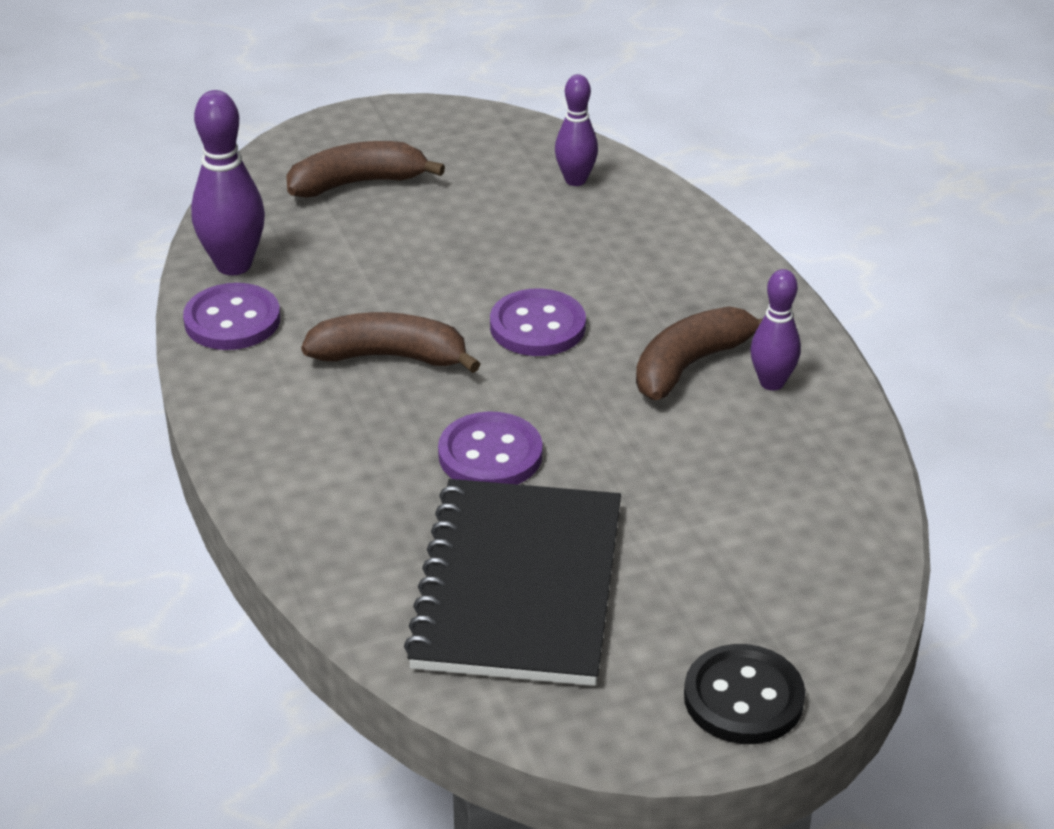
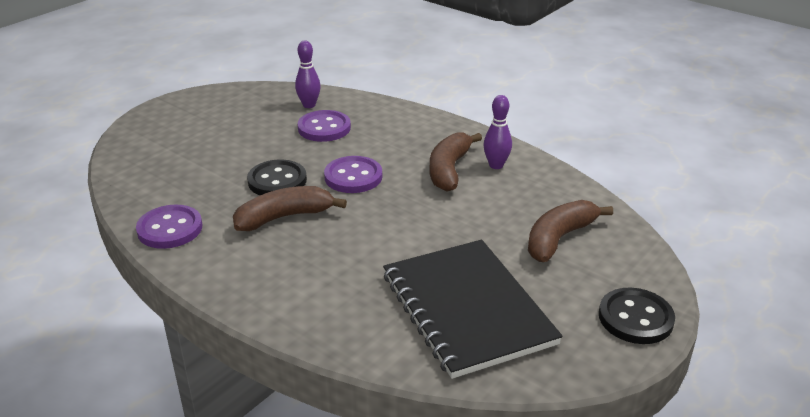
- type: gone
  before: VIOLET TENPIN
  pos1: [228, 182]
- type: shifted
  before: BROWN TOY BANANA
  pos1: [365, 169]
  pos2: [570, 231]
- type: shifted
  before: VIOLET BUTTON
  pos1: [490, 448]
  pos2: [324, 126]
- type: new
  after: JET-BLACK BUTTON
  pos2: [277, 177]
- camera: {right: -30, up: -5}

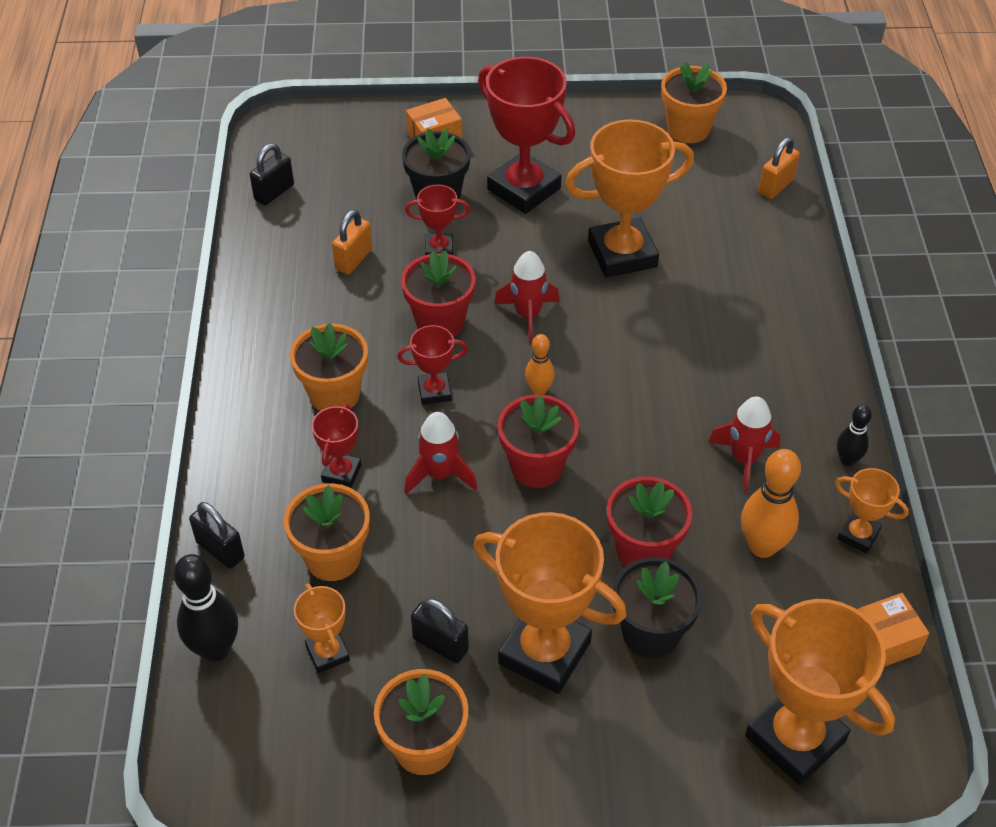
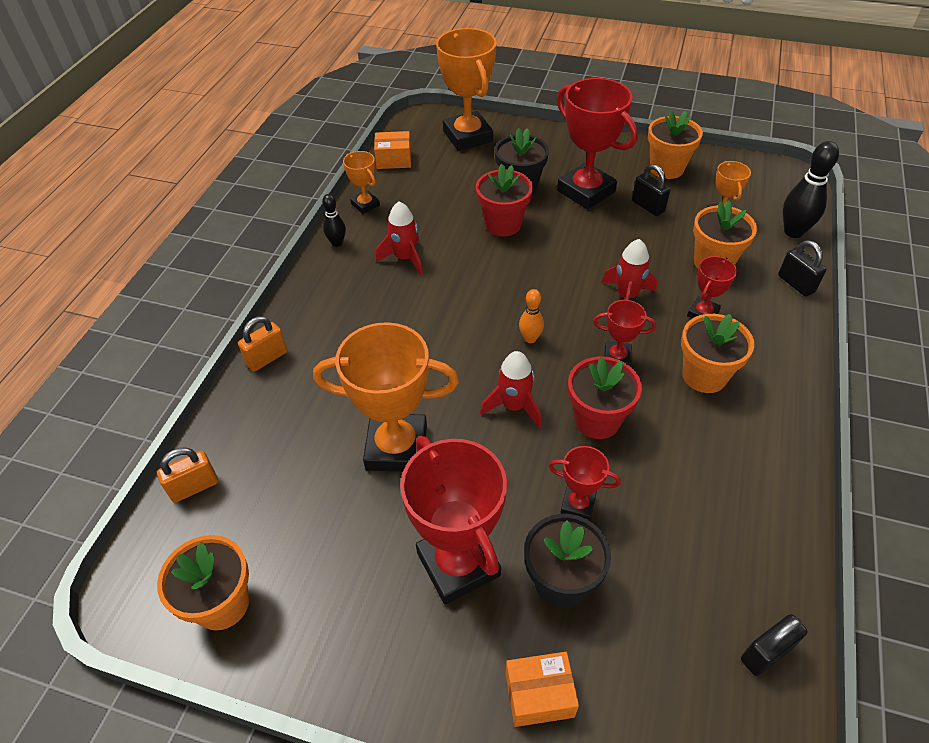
- type: shifted
  before: ORANGE-COLOURED PADLOCK
  pos1: [352, 242]
  pos2: [262, 344]
- type: gone
  before: CRIMSON PLANT POT
  pos1: [538, 441]
- type: gone
  before: ORANGE-COLOURED TENPIN
  pos1: [771, 503]
- type: repainted
  before: ORANGE-COLOURED PRIZE CUP
  after: CRIMSON PRIZE CUP
  pos1: [550, 603]
  pos2: [597, 143]
- camera: {right: -160, up: 0}

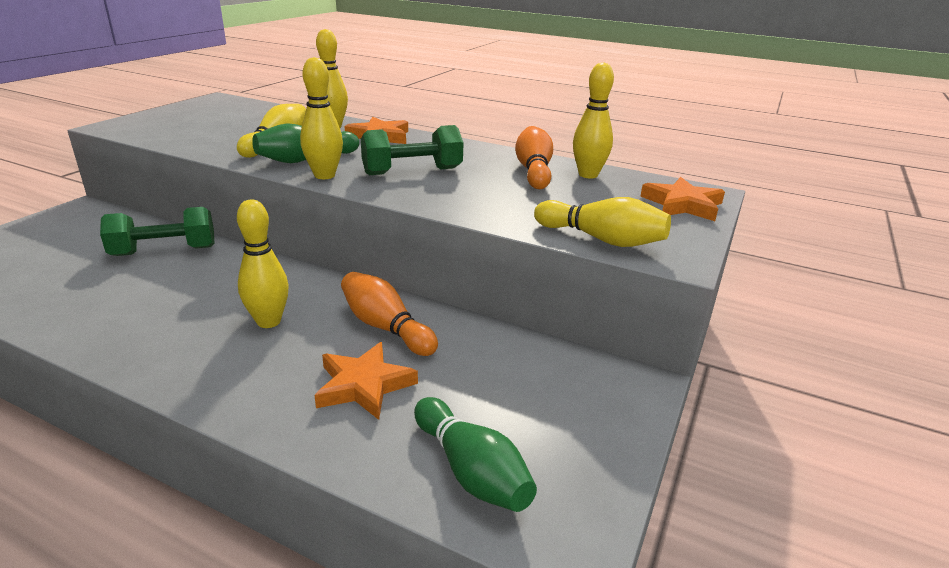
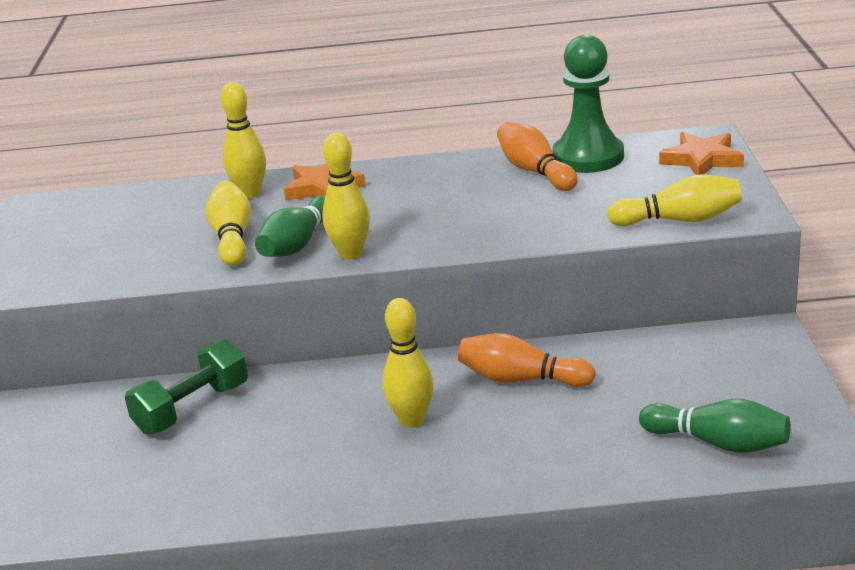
- type: swapped
  before: YELLOW TENPIN
  after: EMERALD CHESS PAWN
  pos1: [593, 120]
  pos2: [588, 103]
- type: gone
  before: EMERALD FREE WEIGHT
  pos1: [412, 150]
- type: gone
  before: ORANGE-COLOURED STAR SHAPE
  pos1: [366, 381]
- camera: {right: -25, up: 0}

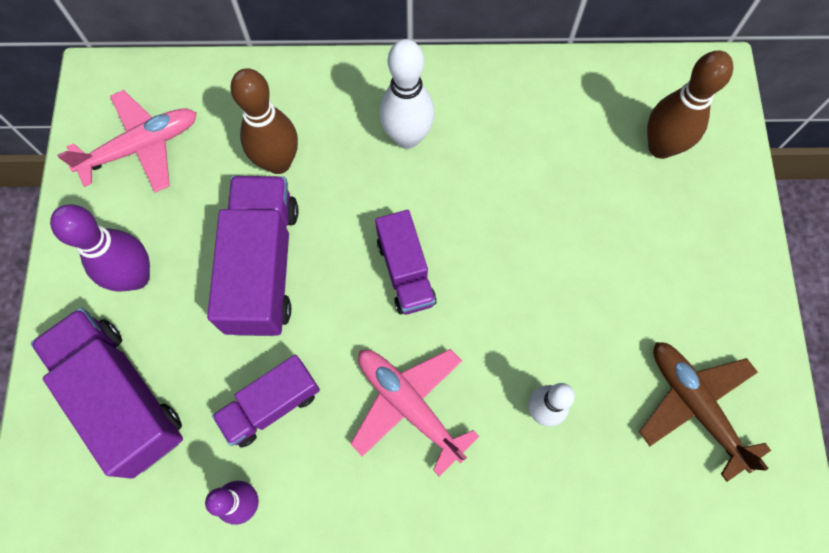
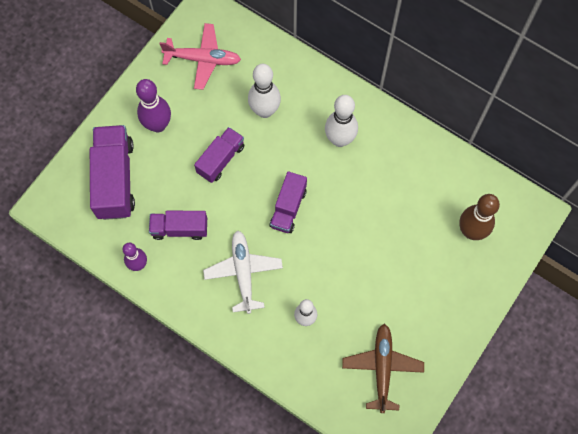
- type: repainted
  before: BROWN TENPIN
  after: SNOW-WHITE TENPIN
  pos1: [264, 121]
  pos2: [264, 91]
- type: scaled
  before: VIOLET LORRY
  pos1: [252, 256]
  pos2: [219, 155]
  scale: 0.61
- type: repainted
  before: PINK AEROPLANE
  after: SNOW-WHITE AEROPLANE
  pos1: [415, 413]
  pos2: [243, 272]
- camera: {right: 35, up: 0}

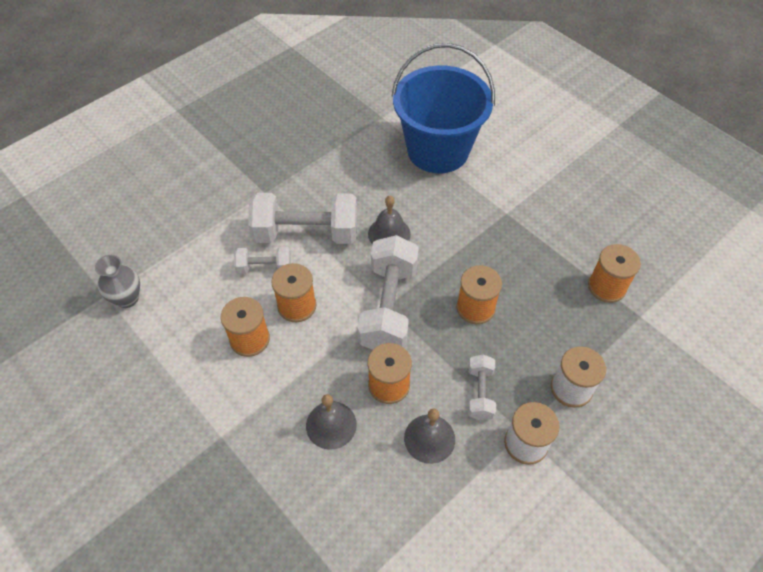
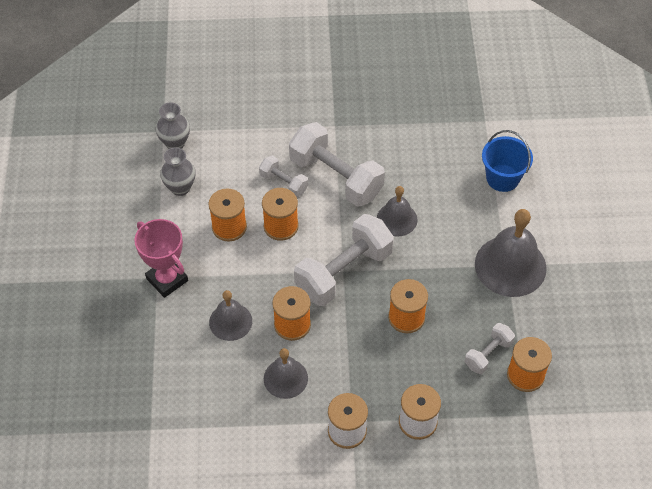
- type: scaled
  before: ROYAL BLUE BUCKET
  pos1: [443, 108]
  pos2: [507, 161]
  scale: 0.53
- type: shifted
  before: SNOW-WHITE FREE WEIGHT
  pos1: [482, 387]
  pos2: [490, 348]
- type: new
  after: ASH-GREY FLOWER VASE
  pos2: [178, 171]
- type: new
  after: ASH-GREY SCHOOL BELL
  pos2: [511, 253]
- type: new
  after: PINK PRIZE CUP
  pos2: [161, 258]
- camera: {right: 40, up: 0}

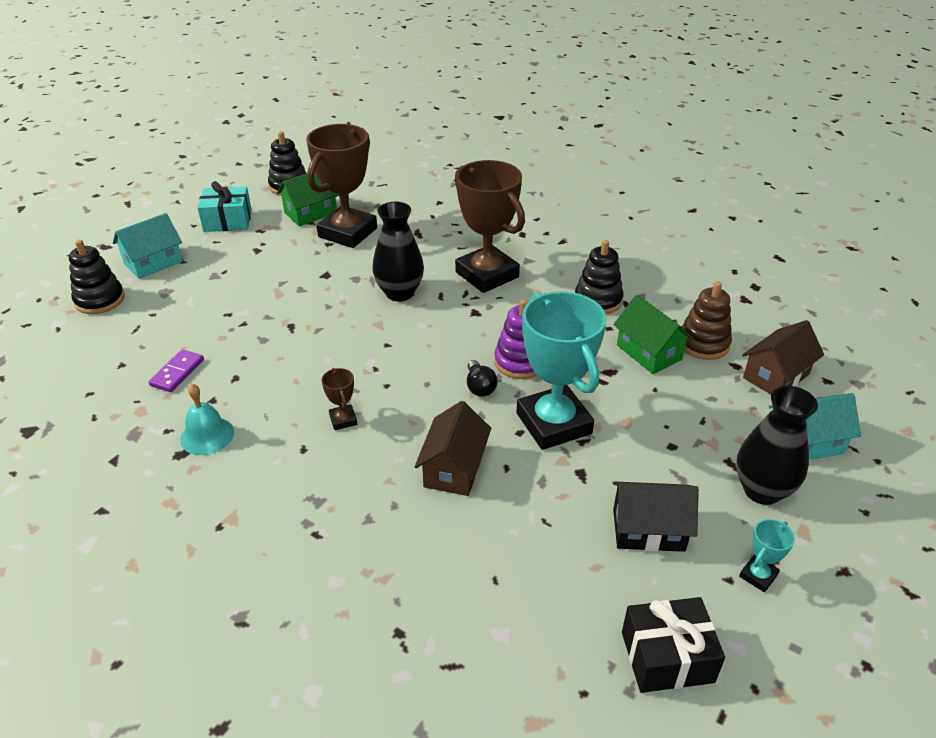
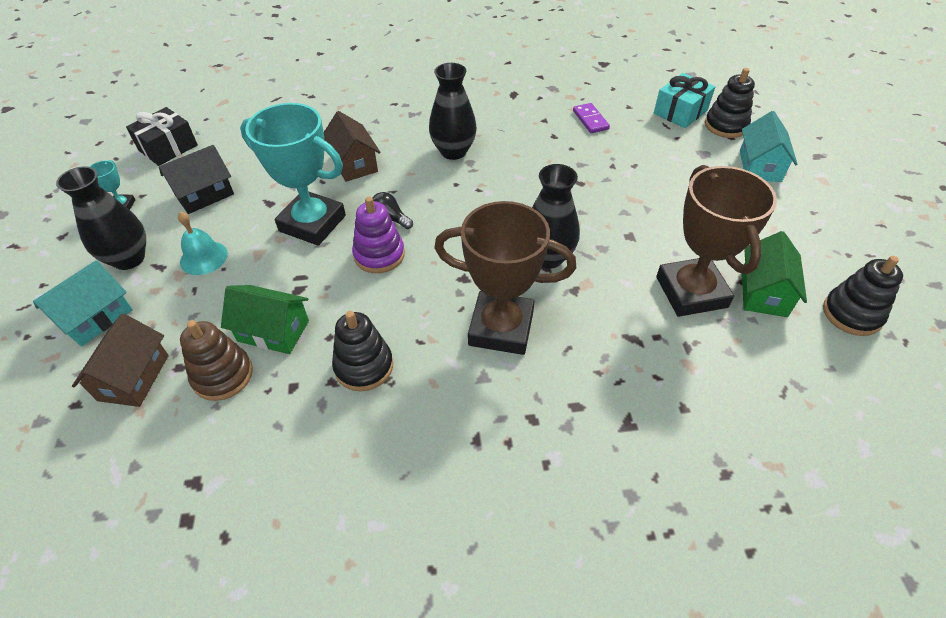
- type: shifted
  before: AQUA GIFT
  pos1: [224, 206]
  pos2: [684, 100]
- type: swapped
  before: BROWN PRIZE CUP
  after: JET-BLACK FLOWER VASE
  pos1: [339, 399]
  pos2: [453, 111]
- type: shifted
  before: AQUA SCHOOL BELL
  pos1: [207, 419]
  pos2: [203, 243]
- camera: {right: 140, up: 10}

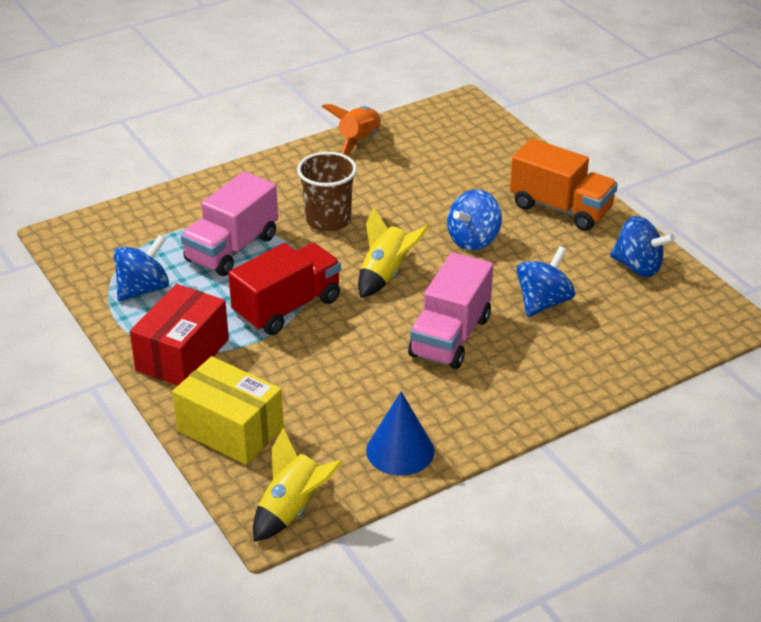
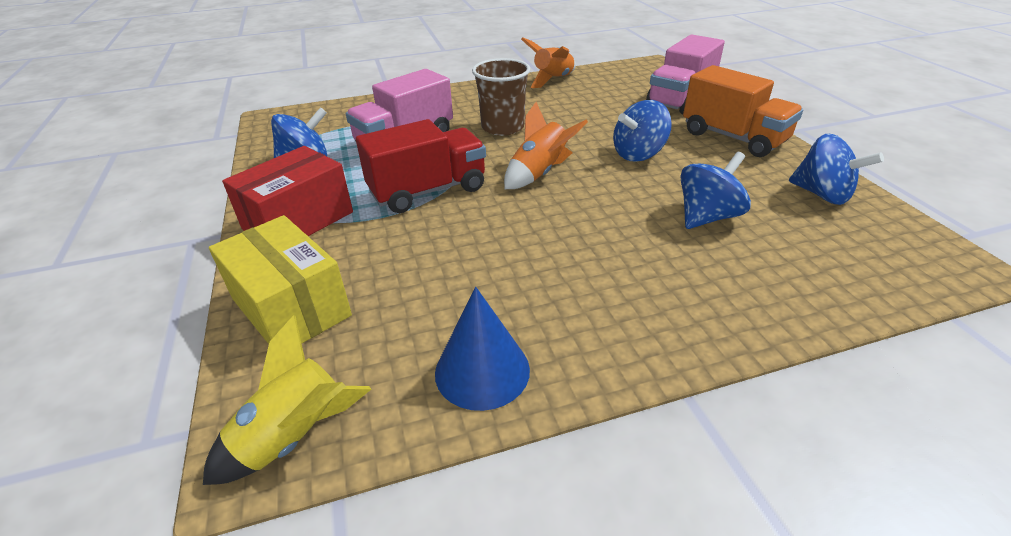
- type: repainted
  before: YELLOW TOY ROCKET
  after: ORANGE-COLOURED TOY ROCKET
  pos1: [393, 252]
  pos2: [546, 145]
- type: shifted
  before: PINK LORRY
  pos1: [450, 310]
  pos2: [685, 74]
- camera: {right: 15, up: 0}

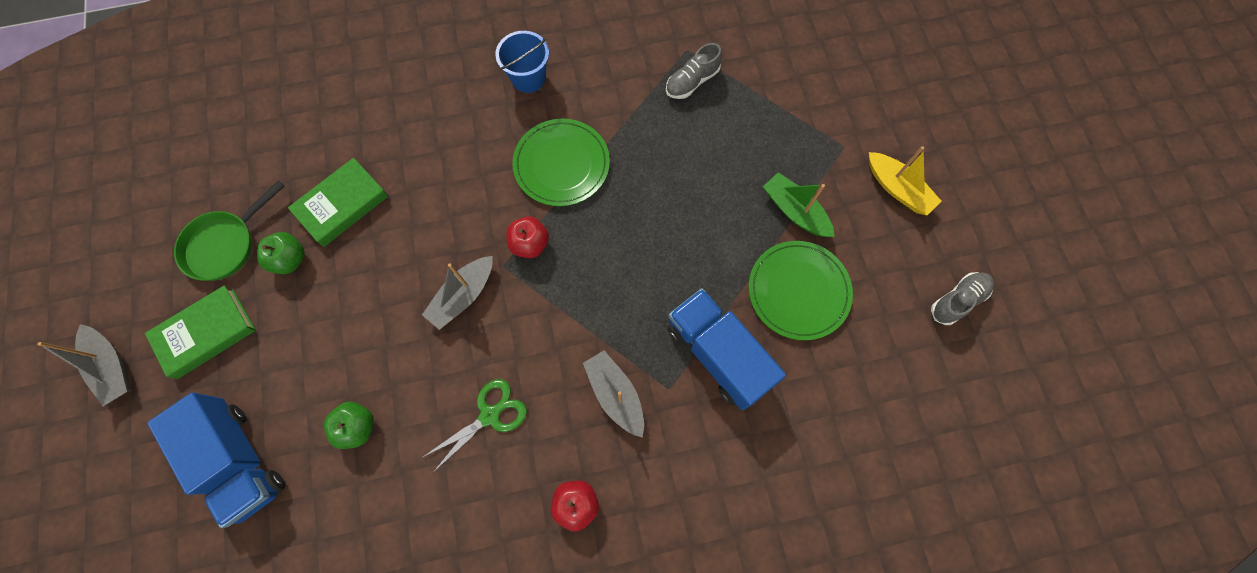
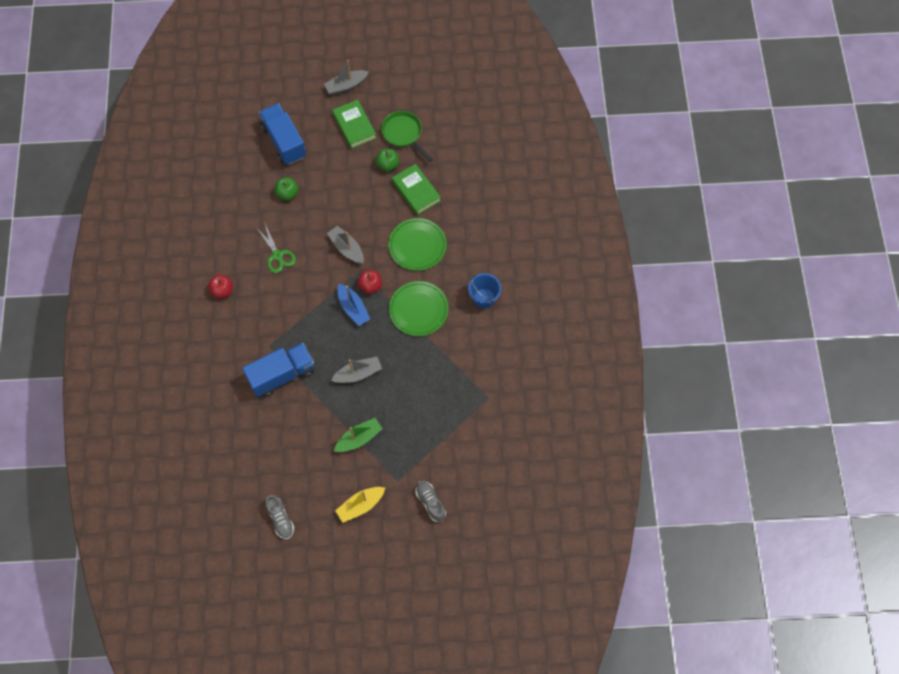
- type: shifted
  before: ASH-GREY SHOE
  pos1: [694, 71]
  pos2: [430, 501]
- type: shifted
  before: EMERALD FLAT DISH
  pos1: [801, 290]
  pos2: [417, 244]
- type: shifted
  before: ASH-GREY TOY BOAT
  pos1: [613, 394]
  pos2: [356, 370]
- type: rotated
  before: ROYAL BLUE LORRY
  pos1: [216, 460]
  pos2: [282, 134]
  turn: 90
- type: new
  after: ROYAL BLUE TOY BOAT
  pos2: [353, 305]
- camera: {right: 100, up: -5}

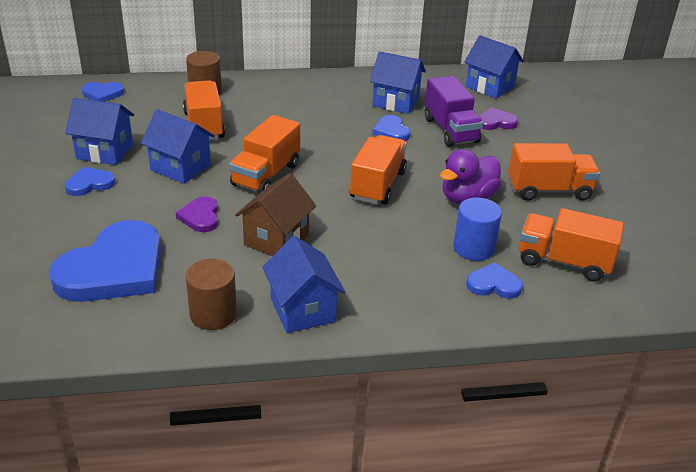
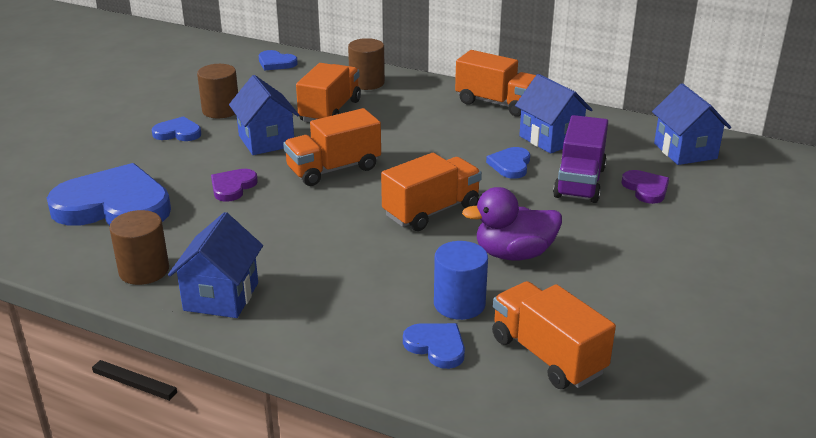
- type: swapped
  before: ROYAL BLUE HOUSE
  after: BROWN SOLID CYLINDER
  pos1: [99, 131]
  pos2: [217, 91]
- type: rotated
  before: VIOLET LOVE HEART
  pos1: [498, 118]
  pos2: [645, 187]
  turn: 45
- type: shifted
  before: ORANGE-COLOURED LORRY
  pos1: [554, 172]
  pos2: [495, 83]
- type: gone
  before: BROWN HOUSE
  pos1: [275, 214]
- type: rotated
  before: ROYAL BLUE LOVE HEART
  pos1: [105, 261]
  pos2: [109, 194]
  turn: -150
- camera: {right: 35, up: -5}

